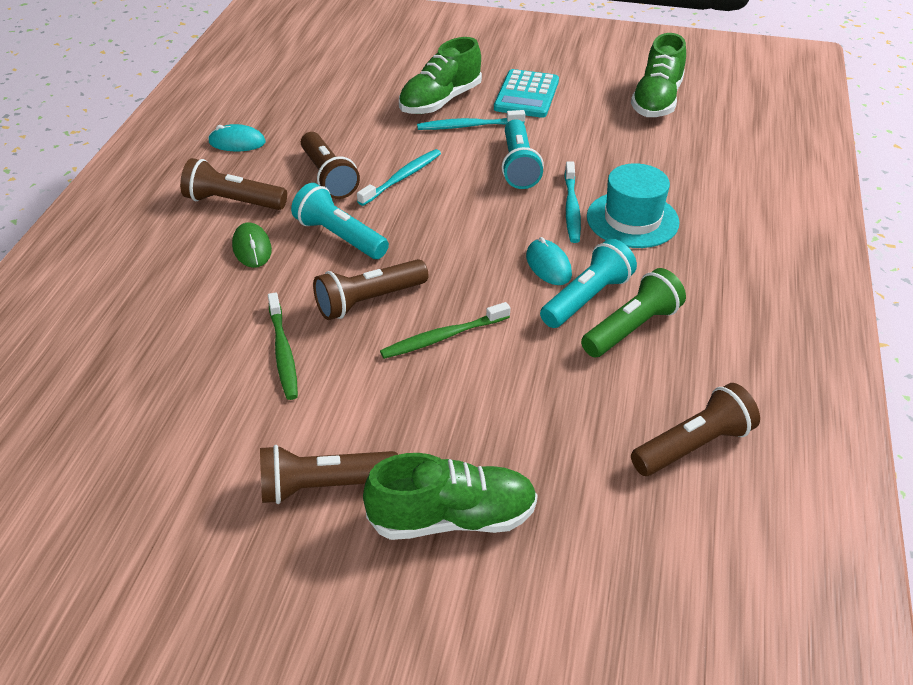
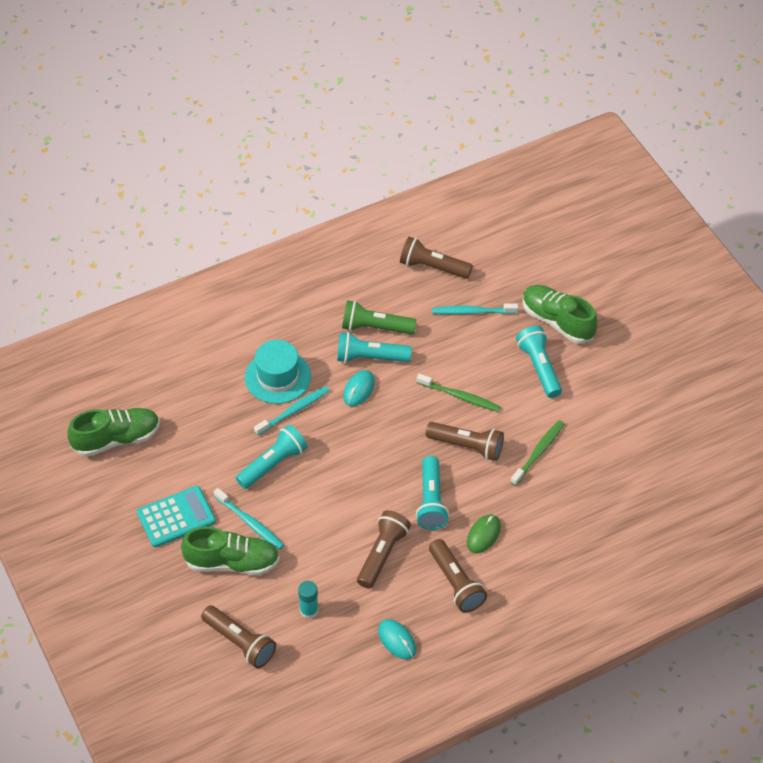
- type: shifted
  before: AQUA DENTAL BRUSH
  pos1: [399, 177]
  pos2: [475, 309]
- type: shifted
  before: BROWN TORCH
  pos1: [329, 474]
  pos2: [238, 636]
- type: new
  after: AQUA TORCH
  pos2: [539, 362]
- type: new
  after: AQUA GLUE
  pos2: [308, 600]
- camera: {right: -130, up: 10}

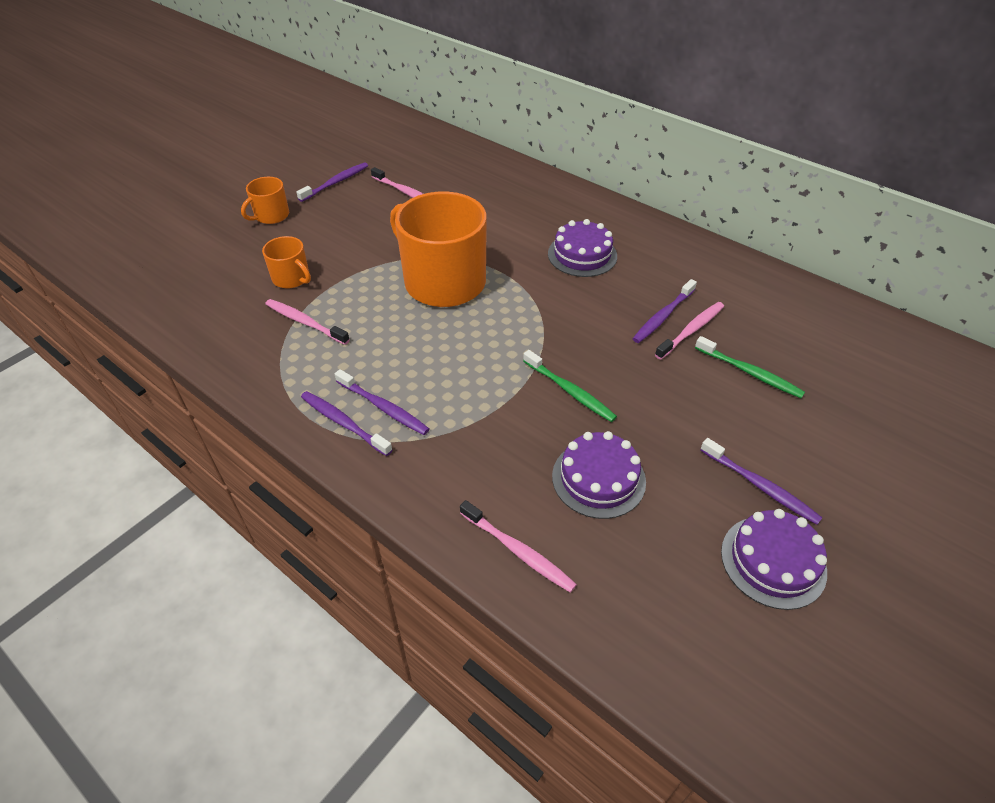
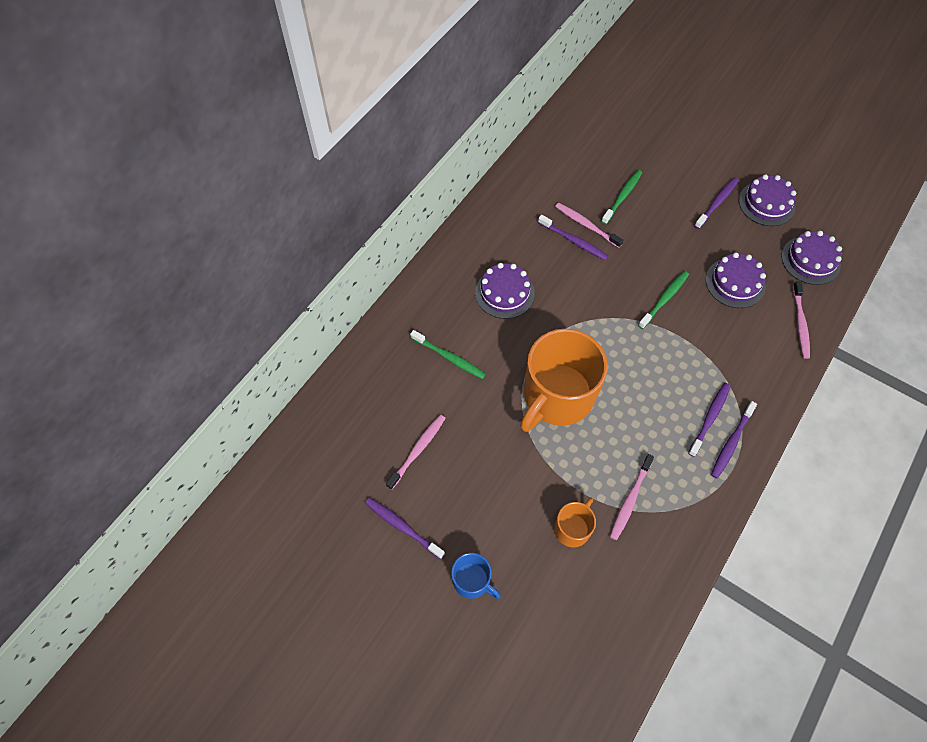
- type: repainted
  before: ORANGE-COLOURED MUG
  after: ROYAL BLUE MUG
  pos1: [265, 200]
  pos2: [476, 576]
- type: rotated
  before: PINK DENTAL BRUSH
  pos1: [518, 546]
  pos2: [801, 320]
  turn: 150
- type: new
  after: VIOLET GATEAU
  pos2: [811, 258]
- type: new
  after: EMERALD DENTAL BRUSH
  pos2: [448, 354]
- camera: {right: -95, up: 15}

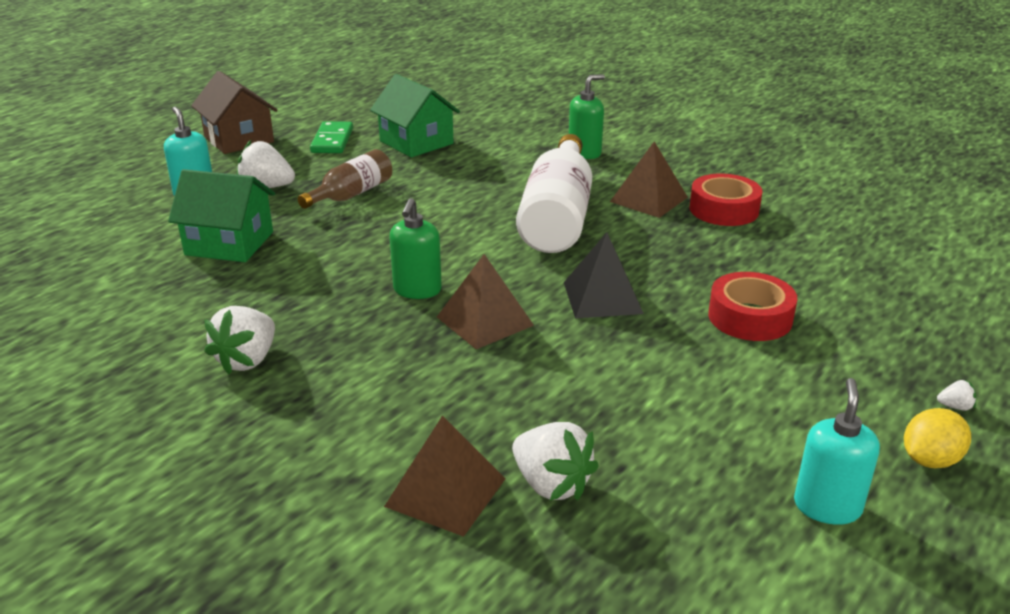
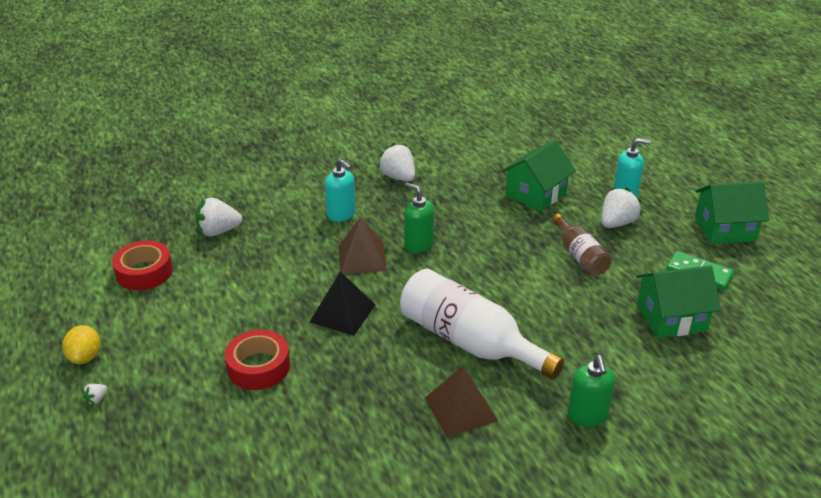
- type: repainted
  before: BROWN HOUSE
  after: EMERALD HOUSE
  pos1: [234, 112]
  pos2: [732, 213]
- type: shifted
  before: CRIMSON TAPE
  pos1: [726, 200]
  pos2: [142, 265]
- type: shifted
  before: AQUA SOAP PUMP
  pos1: [837, 451]
  pos2: [340, 190]
- type: gone
  before: BROWN PYRAMID
  pos1: [445, 476]
- camera: {right: 120, up: 5}

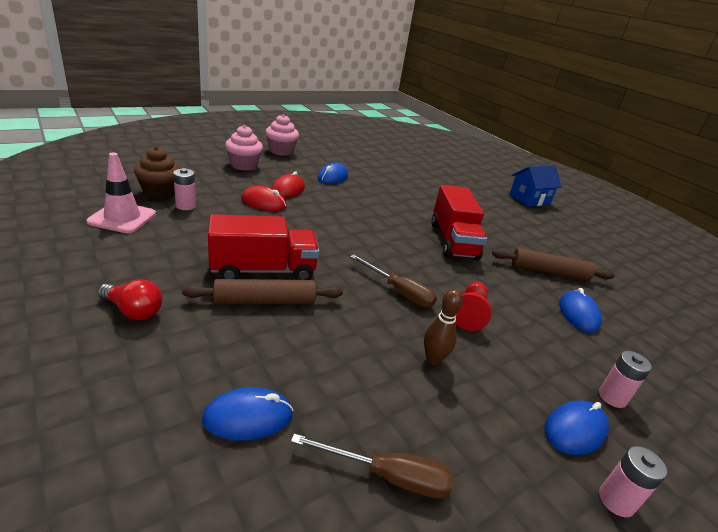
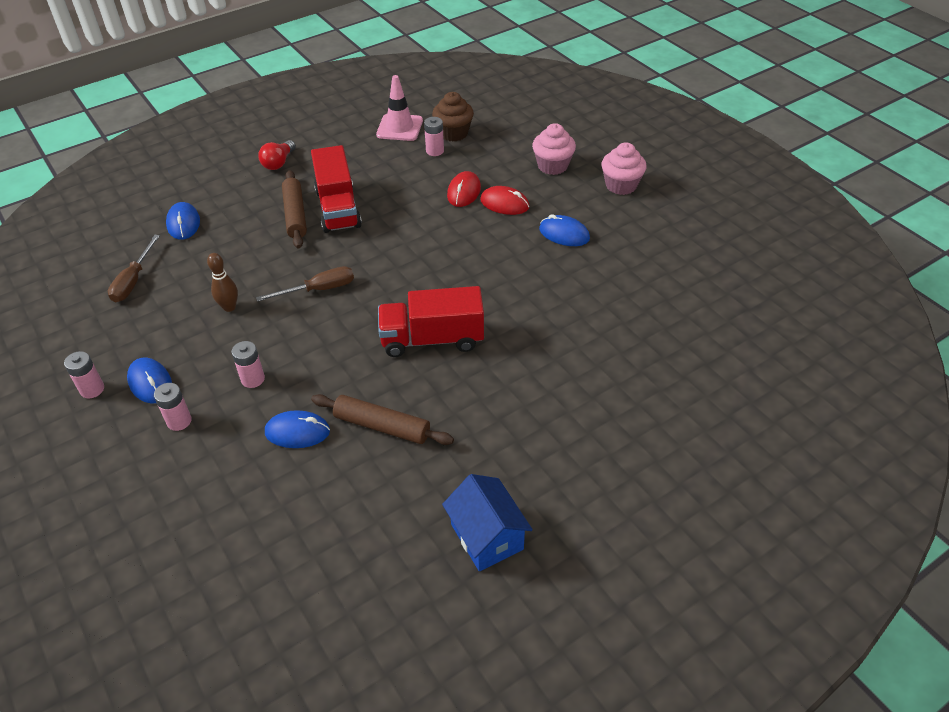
- type: shifted
  before: ROYAL BLUE HOUSE
  pos1: [535, 186]
  pos2: [487, 522]
- type: rotated
  before: BROWN ROLLING PIN
  pos1: [553, 264]
  pos2: [382, 419]
  turn: -75
- type: rotated
  before: BROWN SCREWDRIVER
  pos1: [393, 281]
  pos2: [305, 284]
  turn: -150
- type: gone
  before: CRIMSON CHESS PAWN
  pos1: [473, 306]
- type: new
  after: PINK BATTERY
  pos2: [248, 364]
- camera: {right: 95, up: 15}

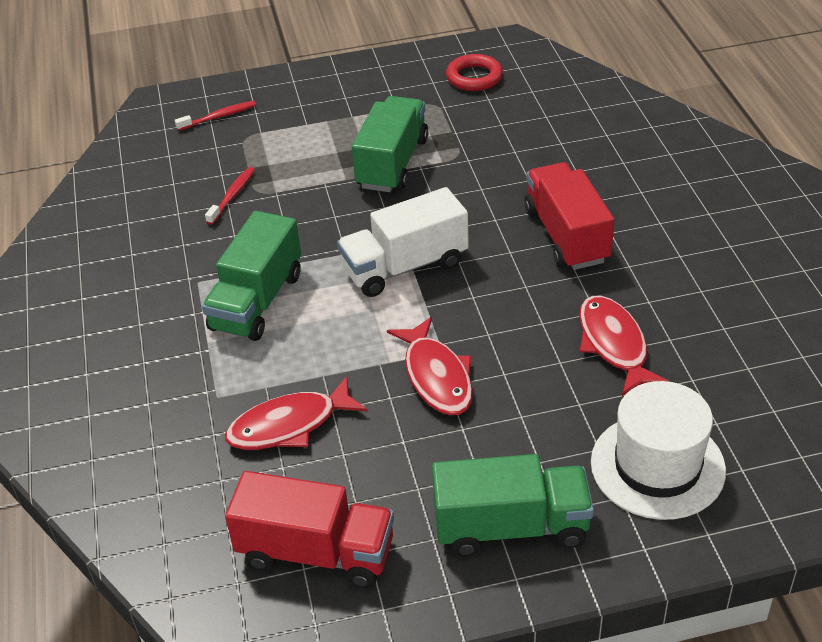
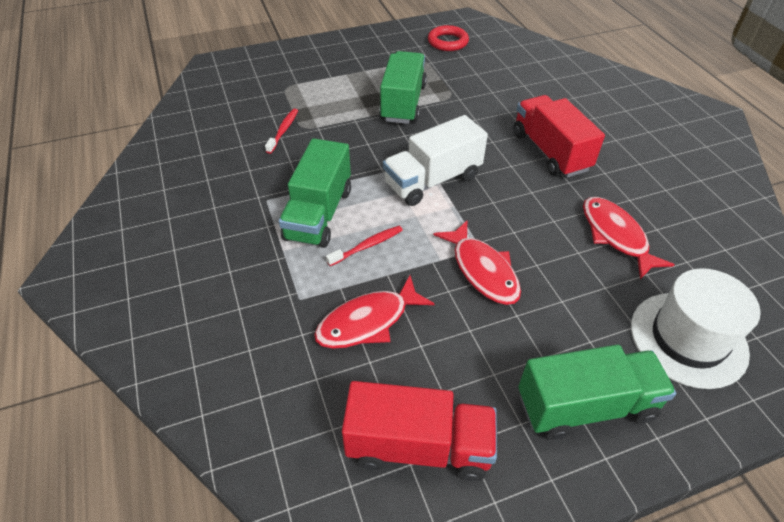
- type: shifted
  before: CRIMSON DENTAL BRUSH
  pos1: [215, 116]
  pos2: [364, 246]
- camera: {right: -10, up: 5}

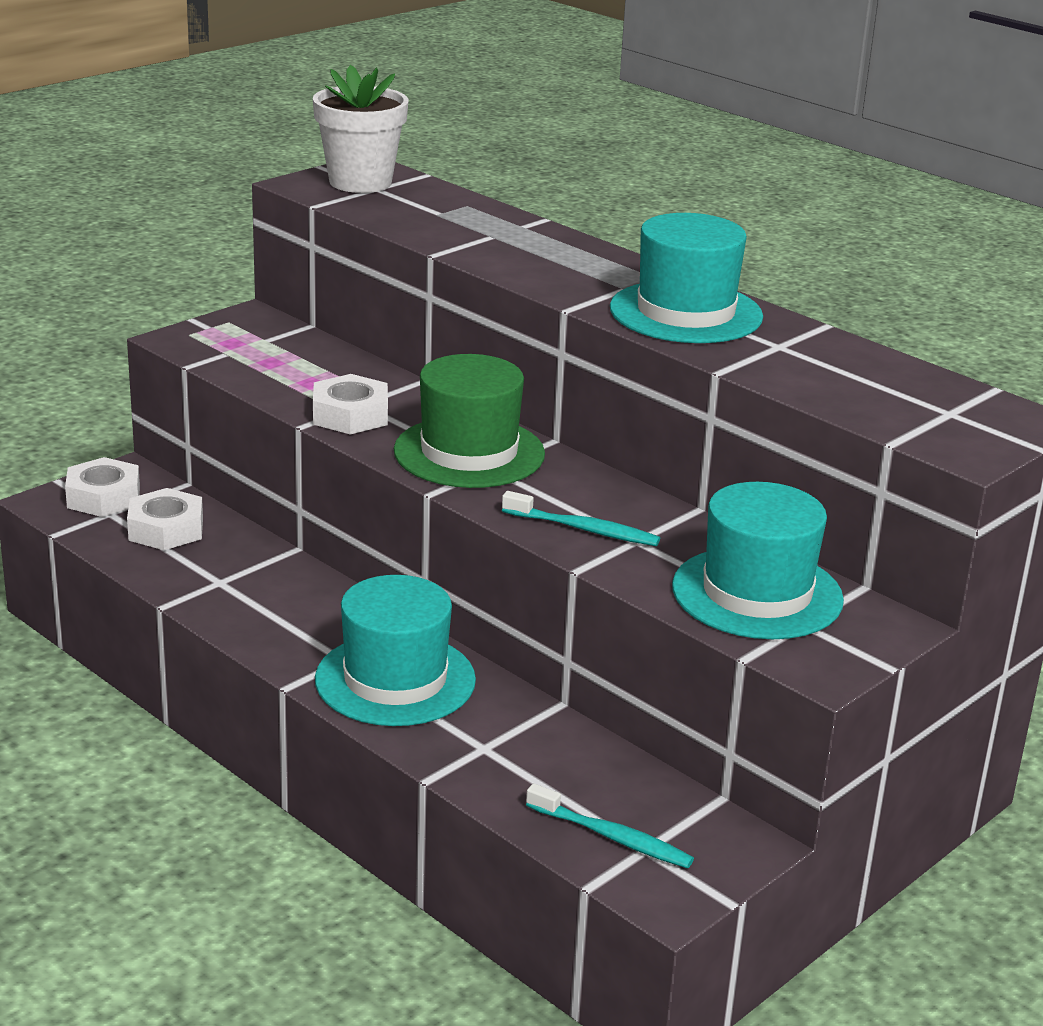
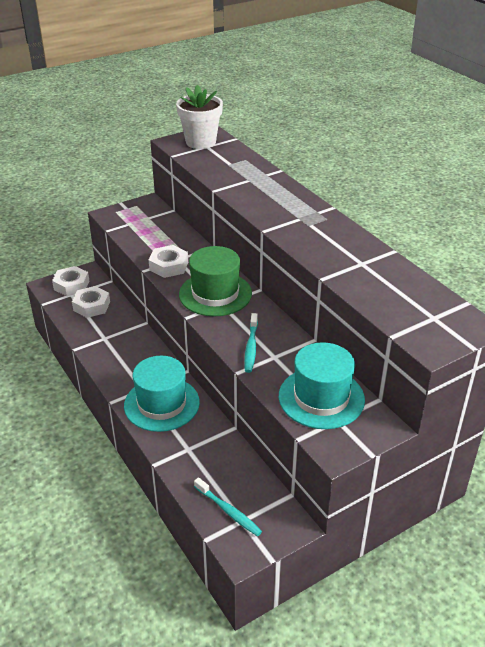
- type: gone
  before: AQUA TALL HAT
  pos1: [686, 278]
- type: rotated
  before: AQUA DENTAL BRUSH
  pos1: [581, 518]
  pos2: [251, 343]
  turn: 60
- camera: {right: 15, up: 10}

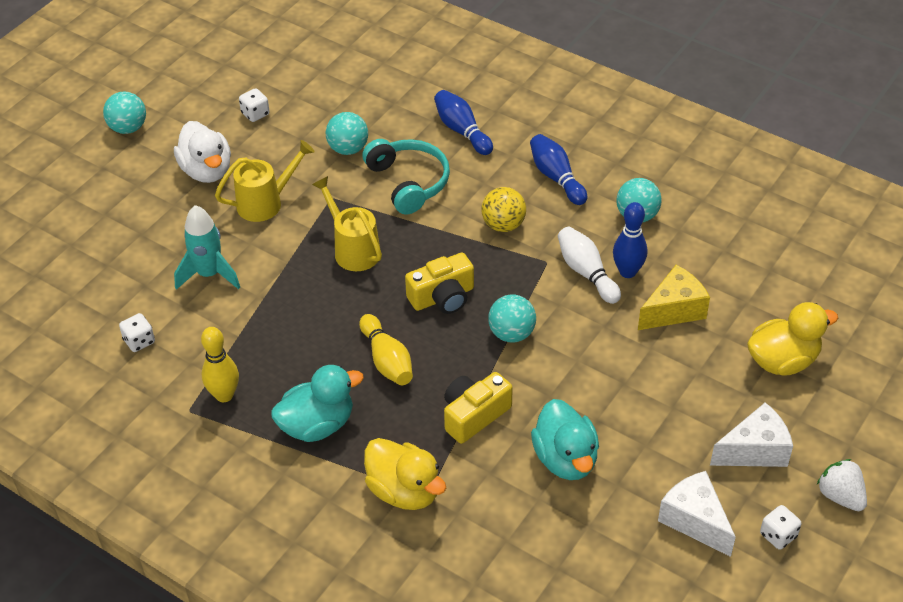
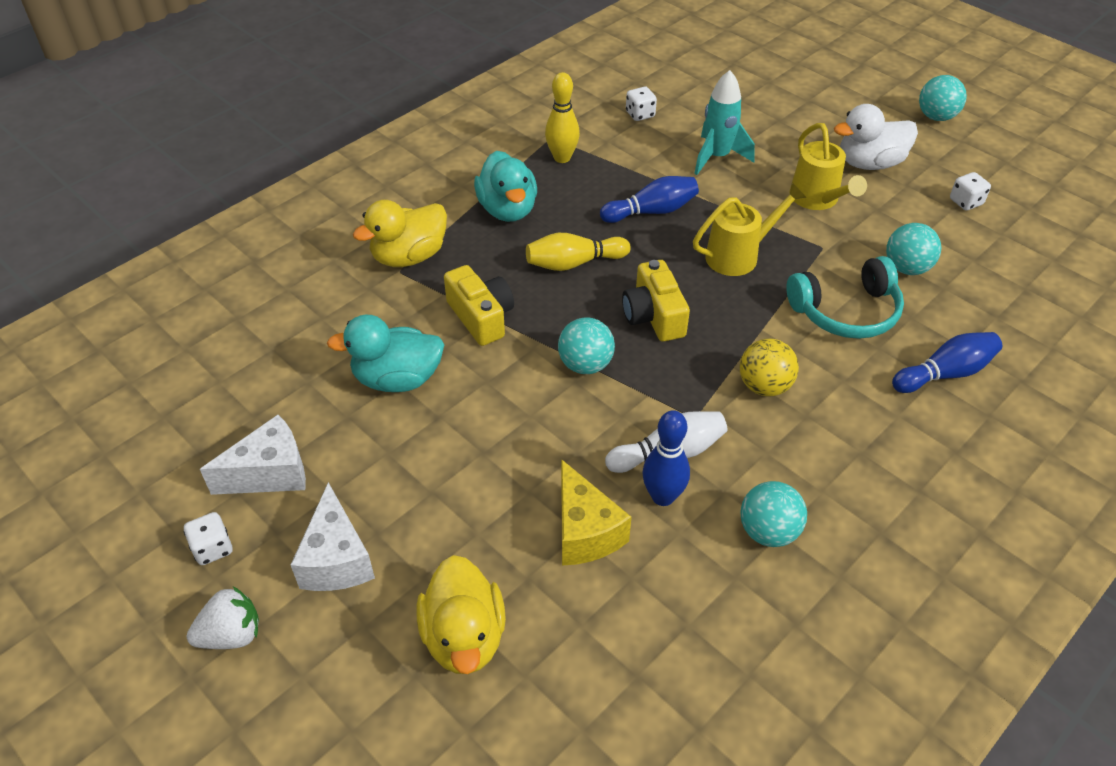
- type: shifted
  before: ROYAL BLUE TENPIN
  pos1: [558, 169]
  pos2: [649, 199]
- camera: {right: 100, up: 0}

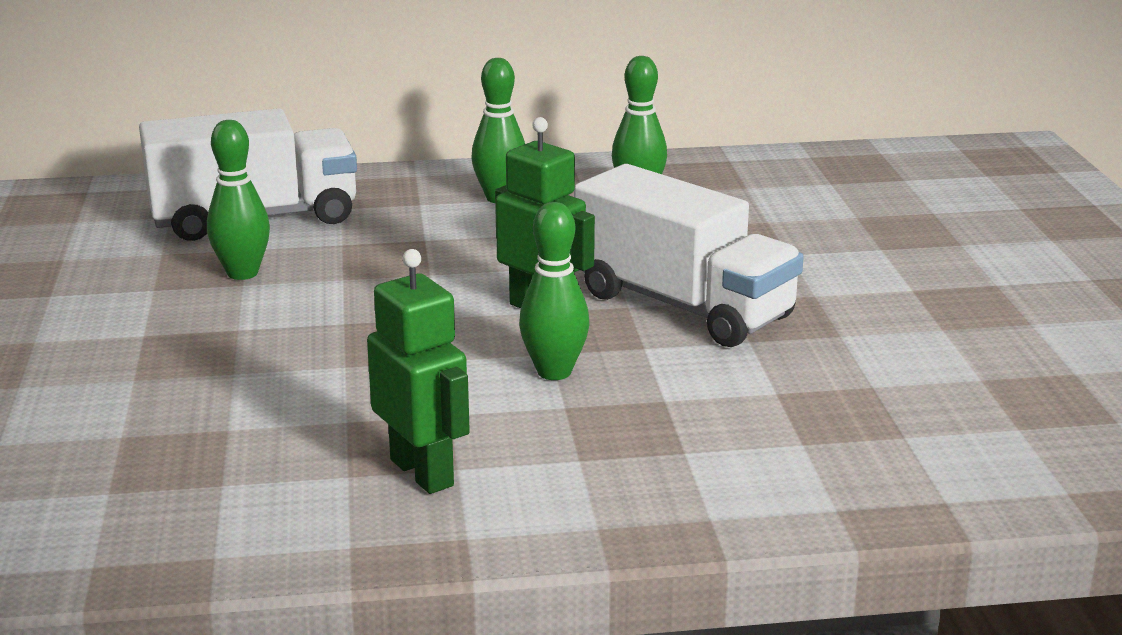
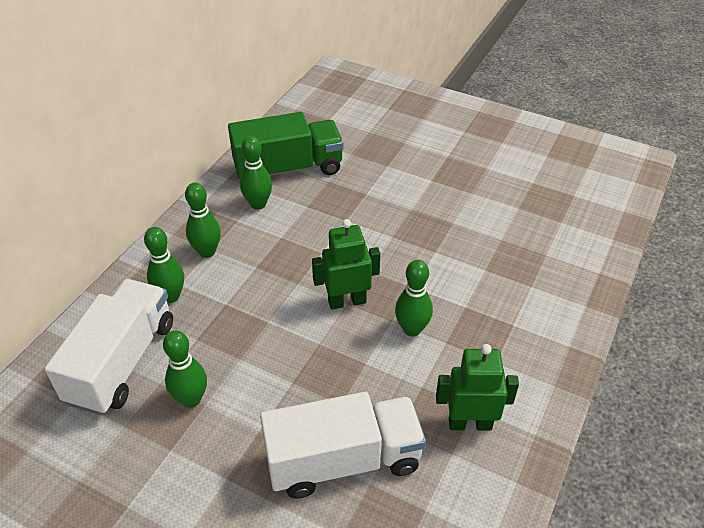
- type: shifted
  before: SNOW-WHITE LORRY
  pos1: [689, 255]
  pos2: [343, 445]
- type: new
  after: EMERALD LORRY
  pos2: [286, 146]
- type: new
  after: EMERALD TENPIN
  pos2: [164, 265]
- camera: {right: -55, up: 20}

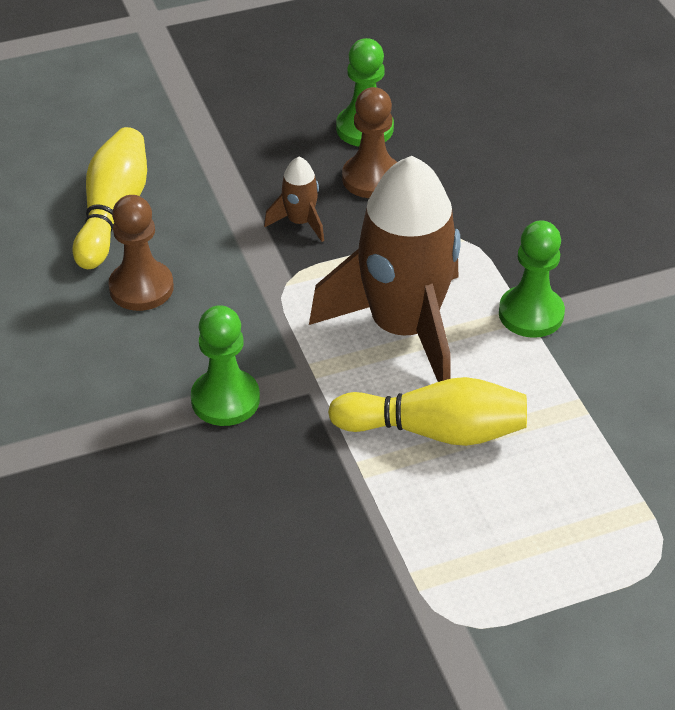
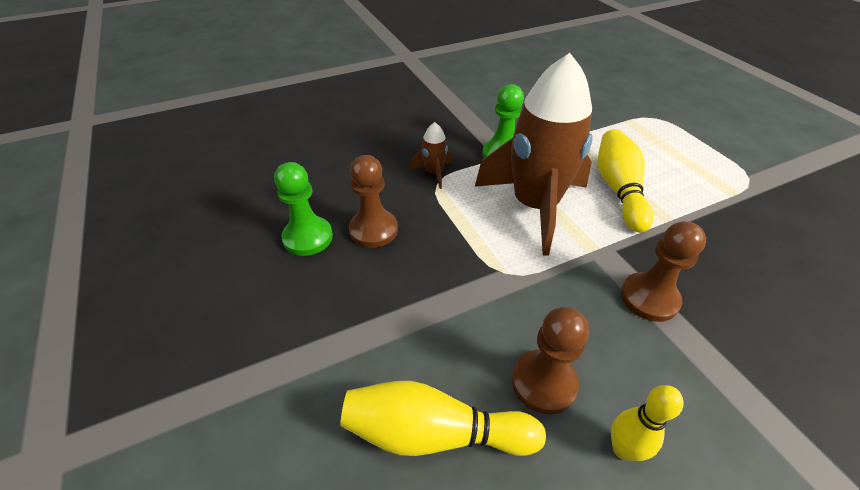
- type: shifted
  before: BROWN TOY ROCKET
  pos1: [294, 199]
  pos2: [431, 155]
- type: repainted
  before: EMERALD CHESS PAWN
  after: BROWN CHESS PAWN
  pos1: [225, 365]
  pos2: [663, 271]
- type: new
  after: YELLOW TENPIN
  pos2: [647, 423]
- camera: {right: -95, up: 0}

